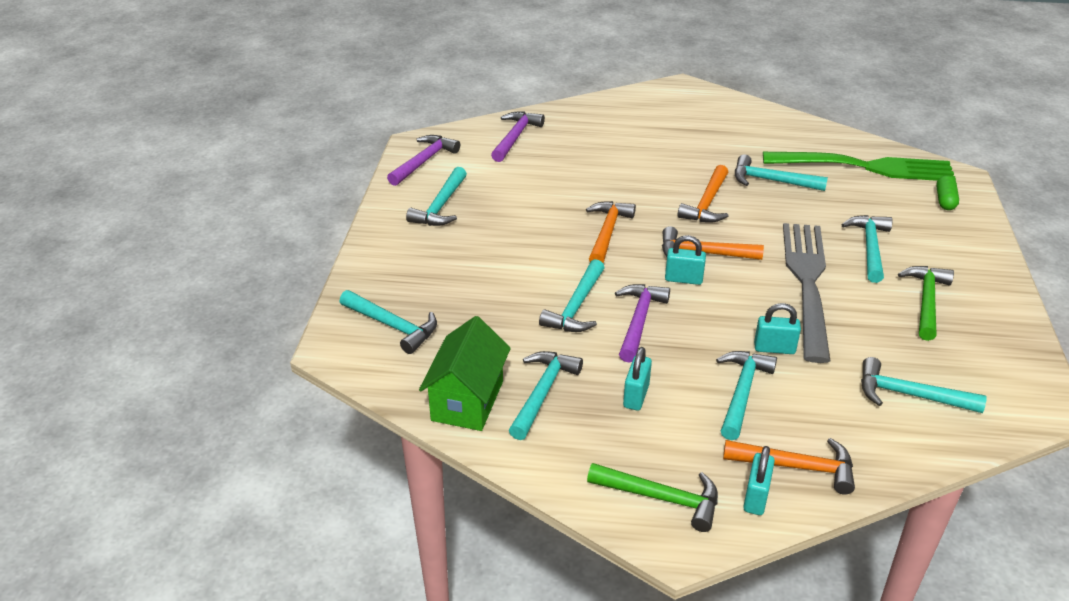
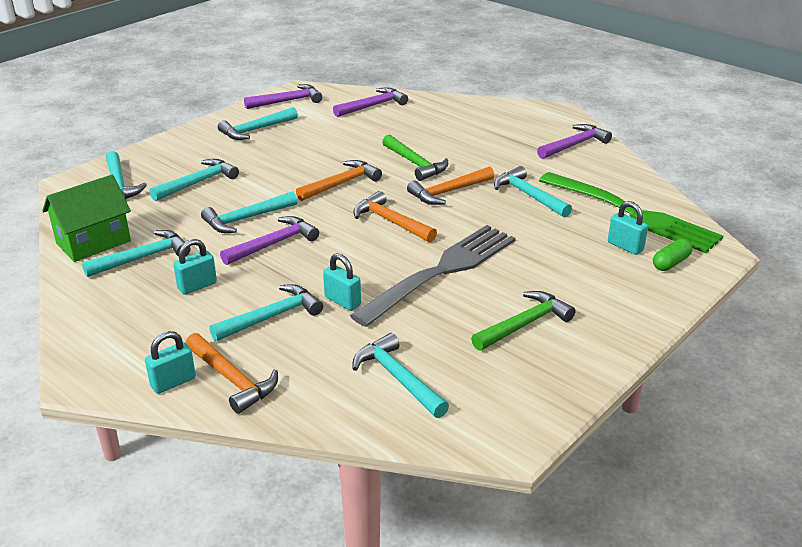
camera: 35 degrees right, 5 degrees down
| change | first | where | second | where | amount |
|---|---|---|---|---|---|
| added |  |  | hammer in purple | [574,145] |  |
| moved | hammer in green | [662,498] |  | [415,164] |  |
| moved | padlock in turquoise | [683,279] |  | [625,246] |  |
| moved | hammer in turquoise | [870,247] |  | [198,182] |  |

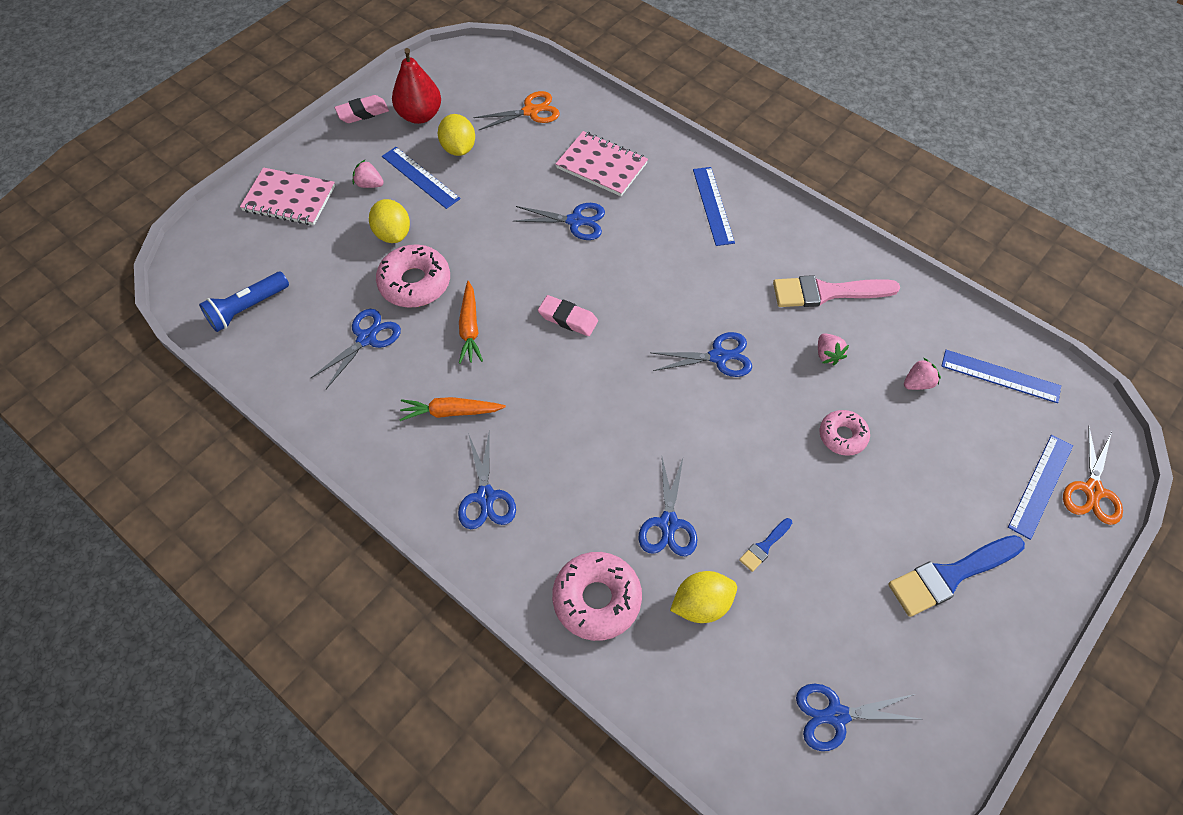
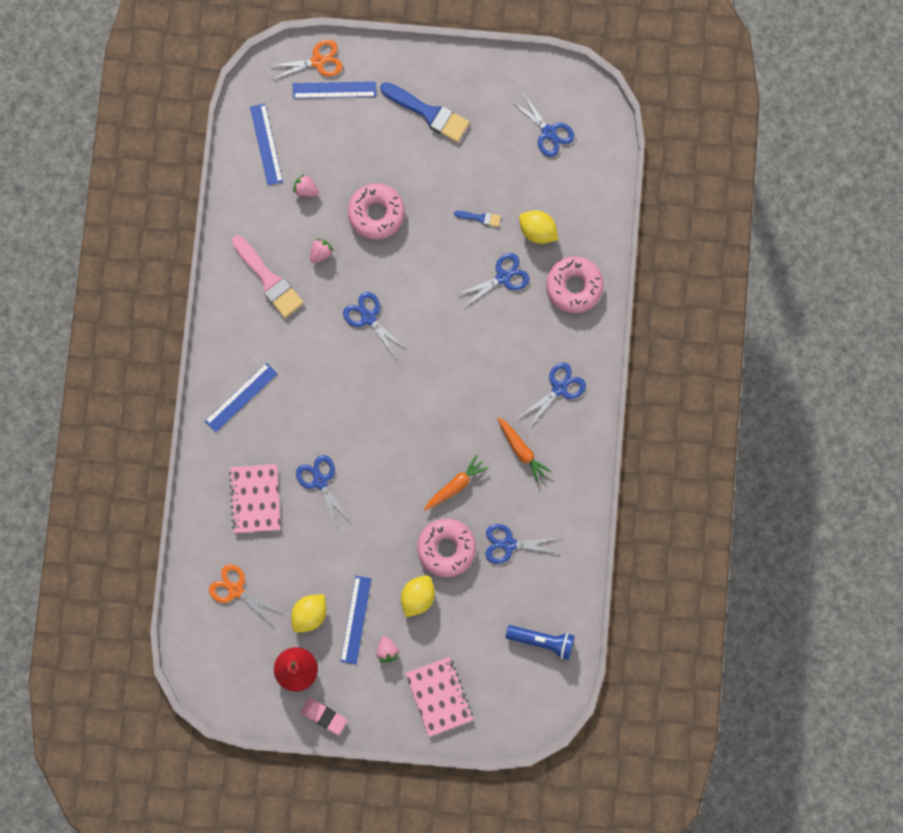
camera: 125 degrees left, 20 degrees up
| change | first | where | second | where | amount |
|---|---|---|---|---|---|
| removed | eraser in pink | [568,318] |  |  |  |
| resized | donut in pink | [842,436] |  | [376,213] | x1.63 |

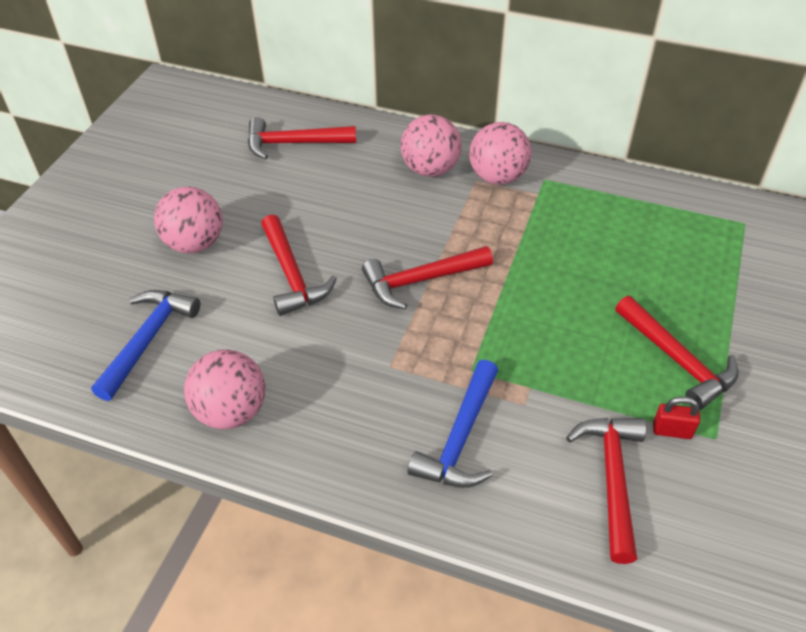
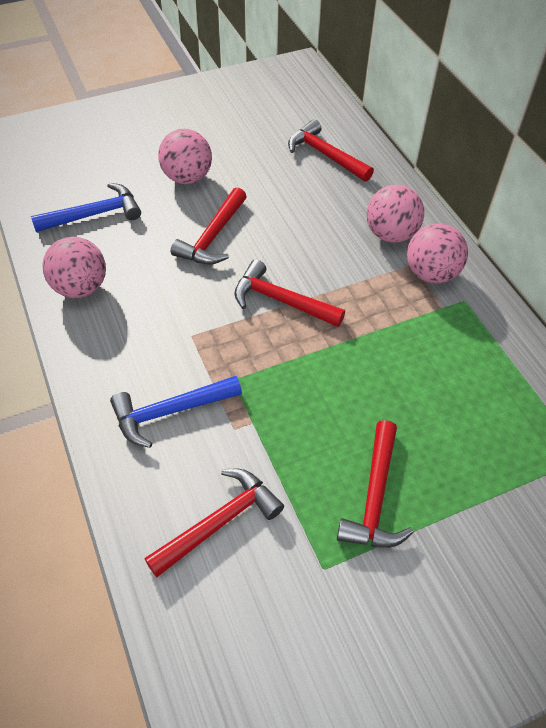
camera: 45 degrees right, 5 degrees up
| change | first | where | second | where | amount |
|---|---|---|---|---|---|
| removed | padlock in red | [672,431] |  |  |  |

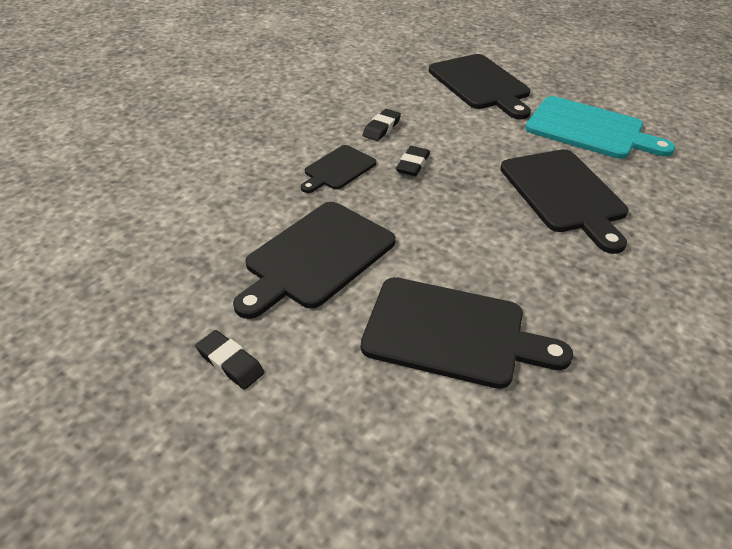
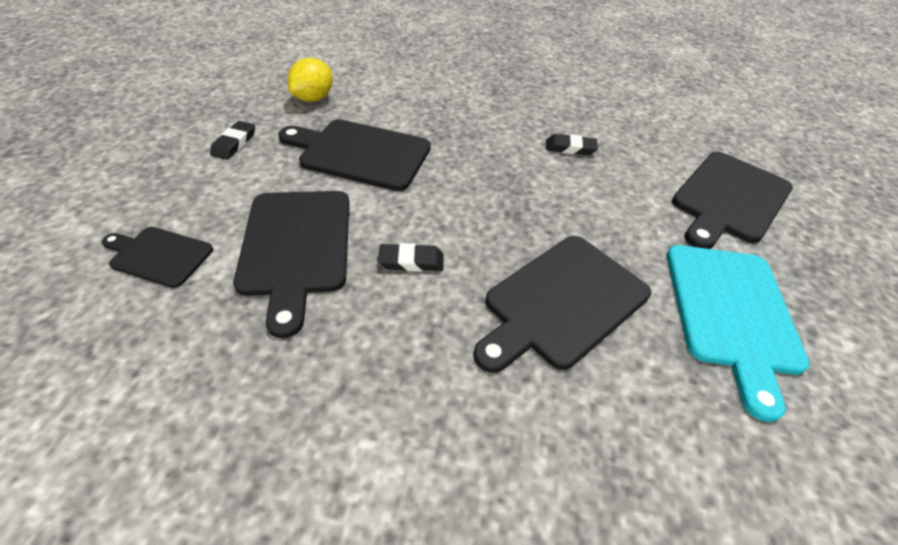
camera: 65 degrees right, 5 degrees up
| change | first | where | second | where | amount |
|---|---|---|---|---|---|
| added |  |  | lemon in yellow | [313,98] |  |
| moved | cutting board in black | [338,169] |  | [158,256] |  |
| moved | eraser in black | [413,164] |  | [411,261] |  |

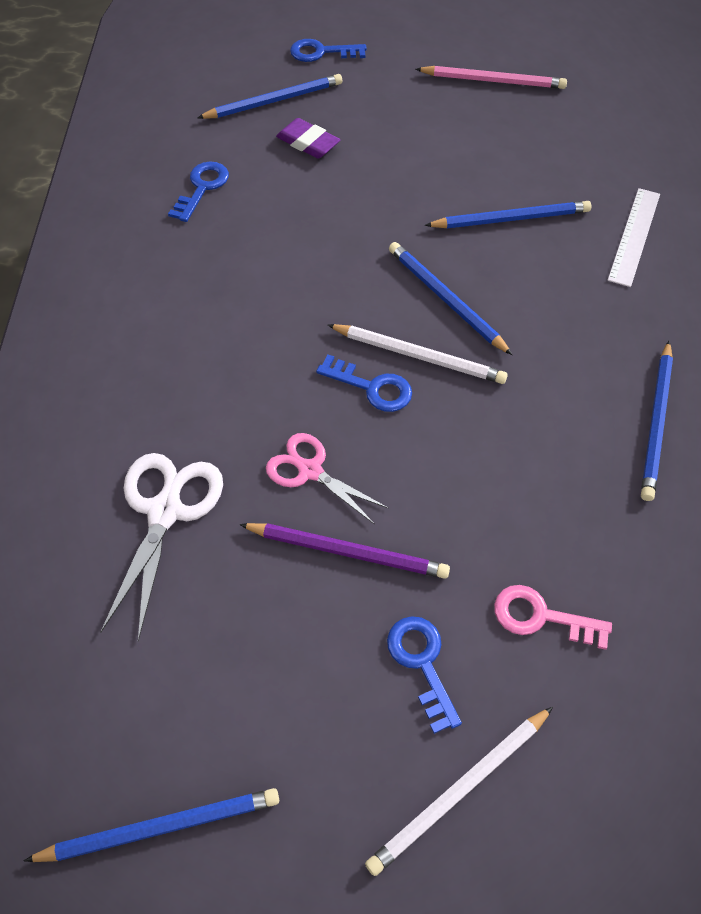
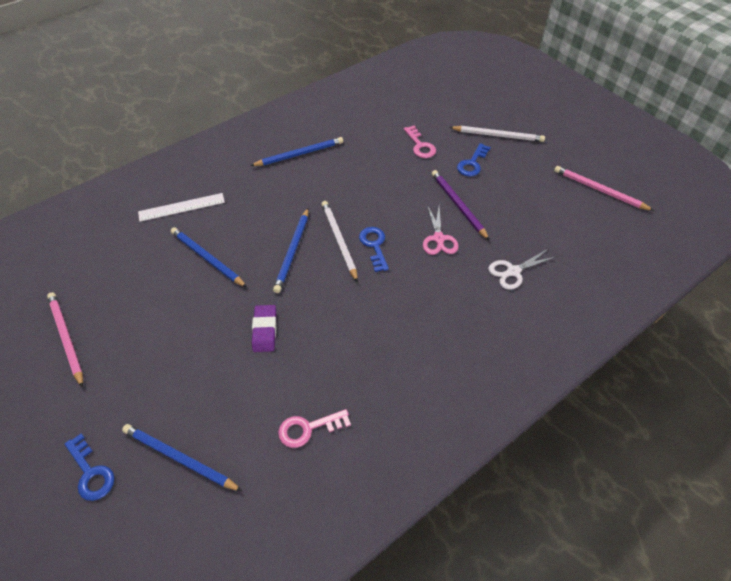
camera: 130 degrees left, 5 degrees down
| change | first | where | second | where | amount |
|---|---|---|---|---|---|
| moved | eraser in purple | [308,143] |  | [265,330] |  |
| recoloured | pencil in blue | [160,827] | pencil in pink | [599,190] |  |
| recoloured | key in blue | [202,188] | key in pink | [308,429] |  |
| resized | scissors in white | [165,512] |  | [513,271] | x0.67 |

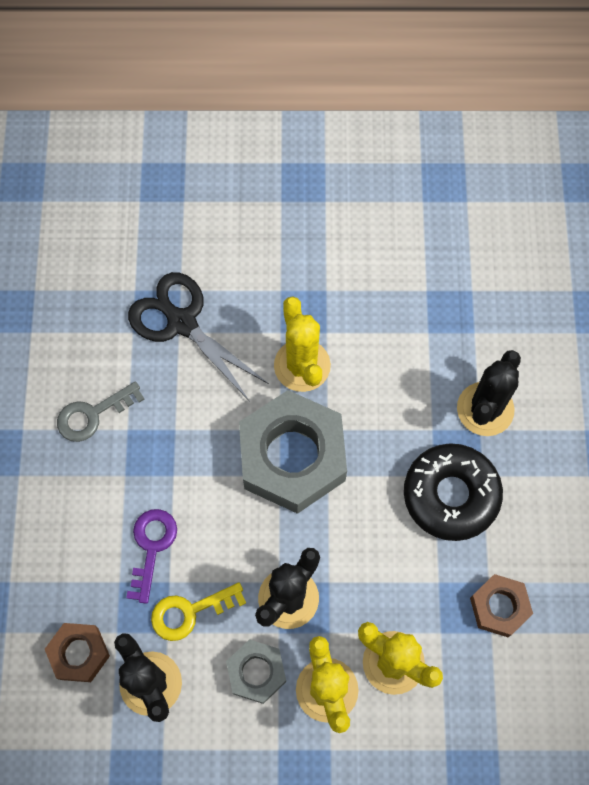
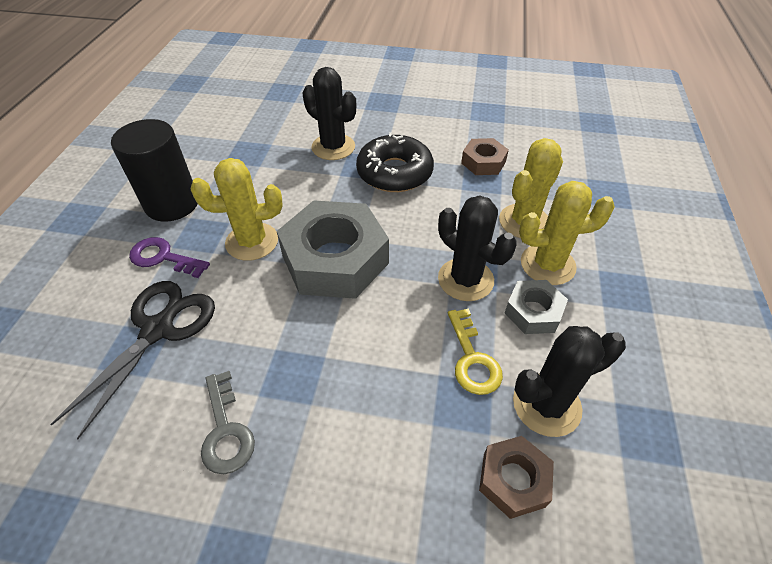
camera: 80 degrees left, 20 degrees down
| change | first | where | second | where | amount |
|---|---|---|---|---|---|
| added |  |  | cylinder in black | [172,204] |  |
| moved | key in purple | [151,547] |  | [163,257] |  |
| turned | scissors in black | [181,322] |  | [159,328] | 150 degrees clockwise |

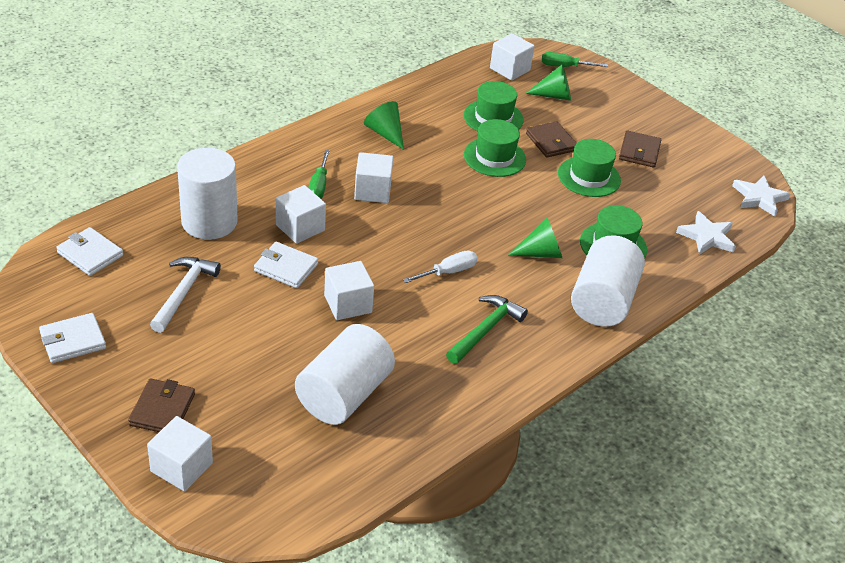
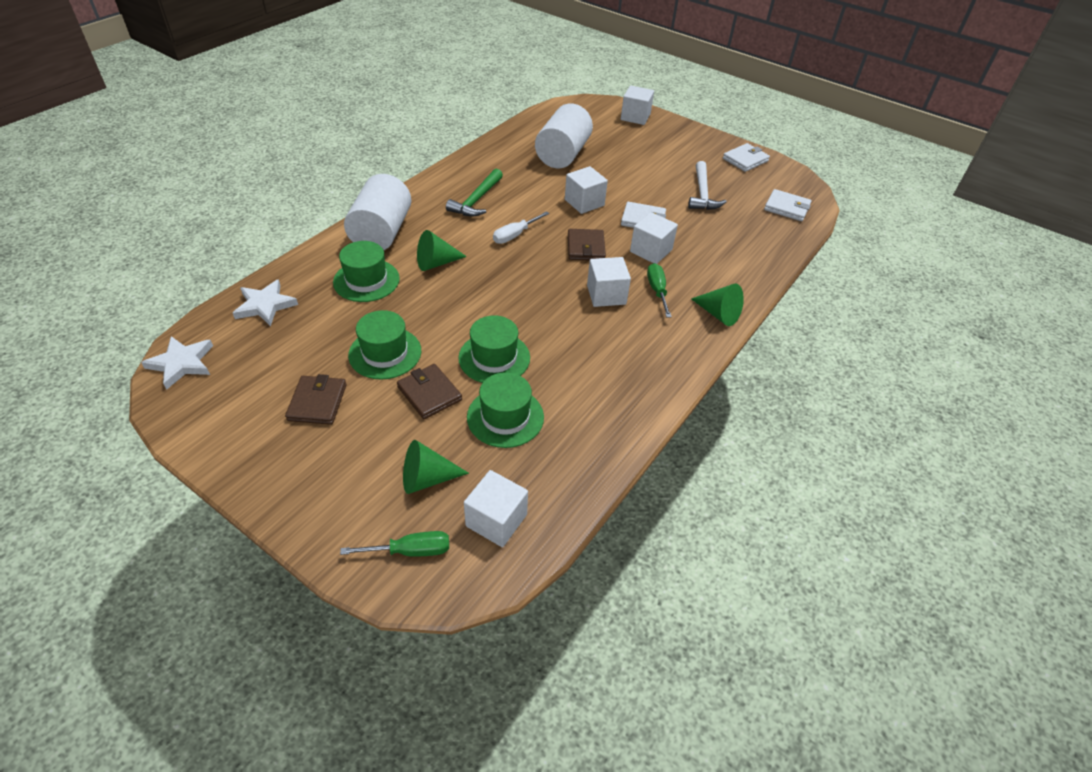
camera: 170 degrees right, 5 degrees up
| change | first | where | second | where | amount |
|---|---|---|---|---|---|
| removed | cylinder in white | [209,222] |  |  |  |
| moved | wallet in brown | [162,409] |  | [585,247] |  |
| moved | cone in green | [385,133] |  | [718,314] |  |

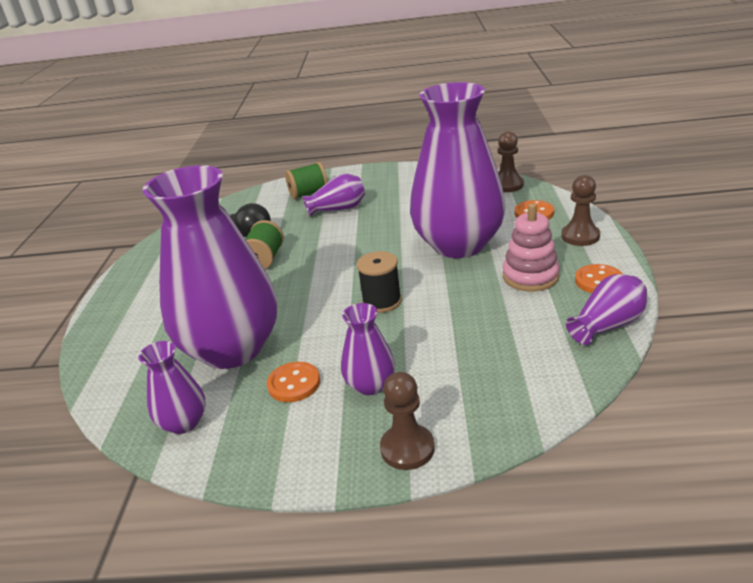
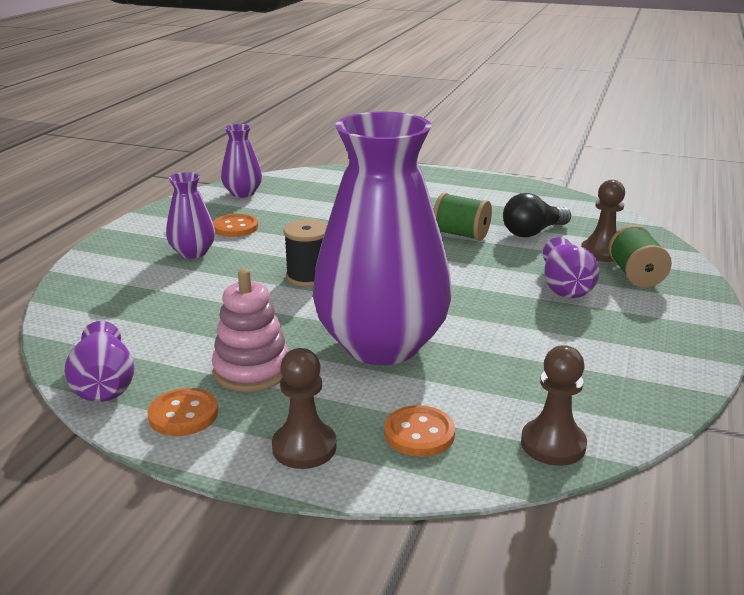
camera: 105 degrees right, 5 degrees down
| change | first | where | second | where | amount |
|---|---|---|---|---|---|
| removed | vase in purple | [232,349] |  |  |  |
| moved | pawn in brown | [407,448] |  | [602,252] |  |

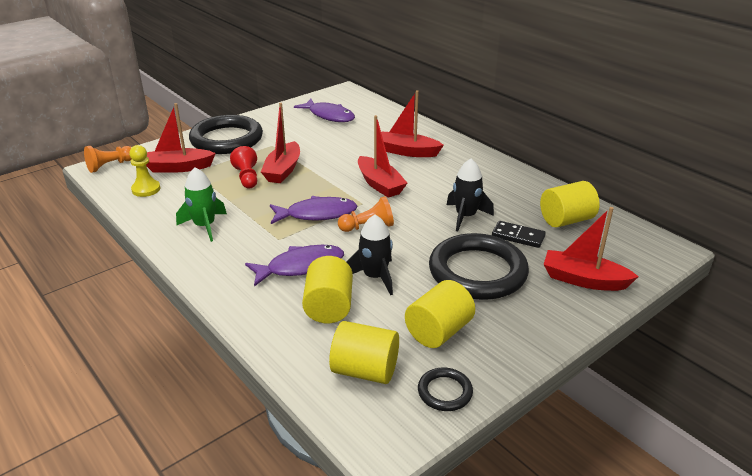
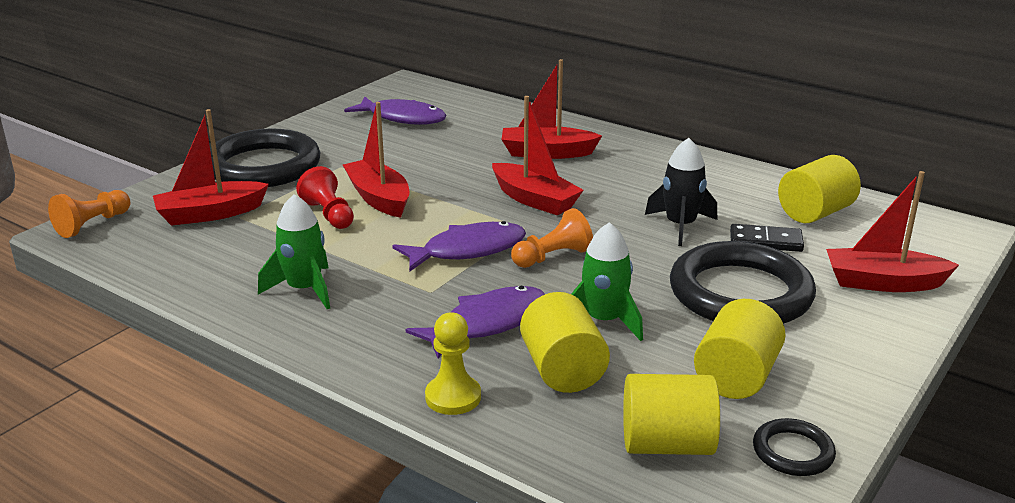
camera: 15 degrees left, 5 degrees down
| change | first | where | second | where | amount |
|---|---|---|---|---|---|
| moved | pawn in yellow | [146,189] |  | [453,397] |  |
| recoloured | rocket in black | [374,277] | rocket in green | [603,321] |  |
| turned | boat in red | [283,170] |  | [379,198] | 150 degrees clockwise |

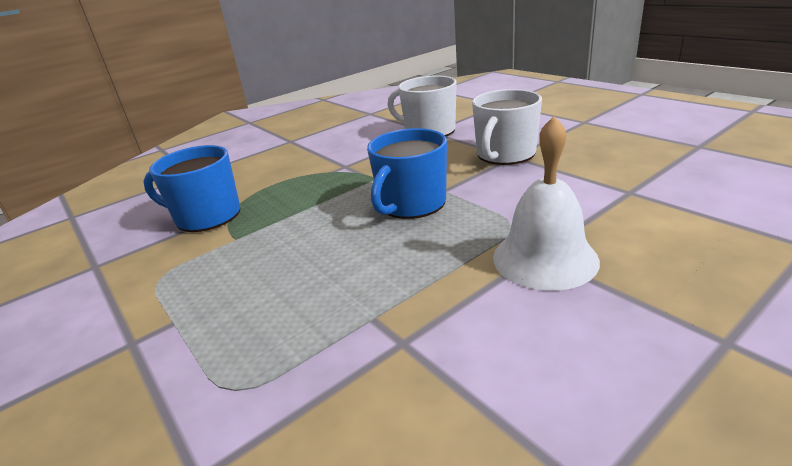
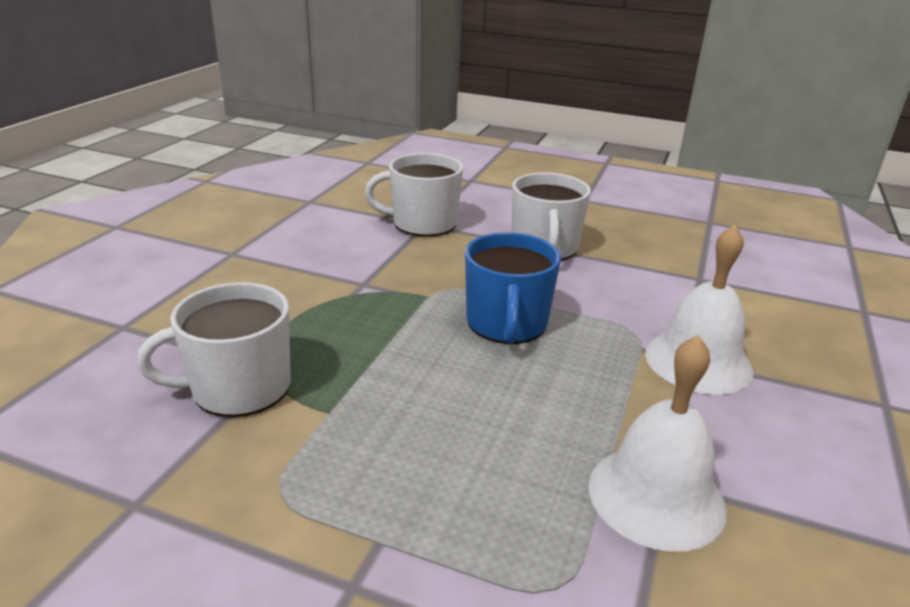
camera: 35 degrees left, 0 degrees up
| change | first | where | second | where | amount |
|---|---|---|---|---|---|
| added |  |  | bell in white | [656,496] |  |
| recoloured | mug in blue | [206,216] | mug in white | [238,388] |  |

